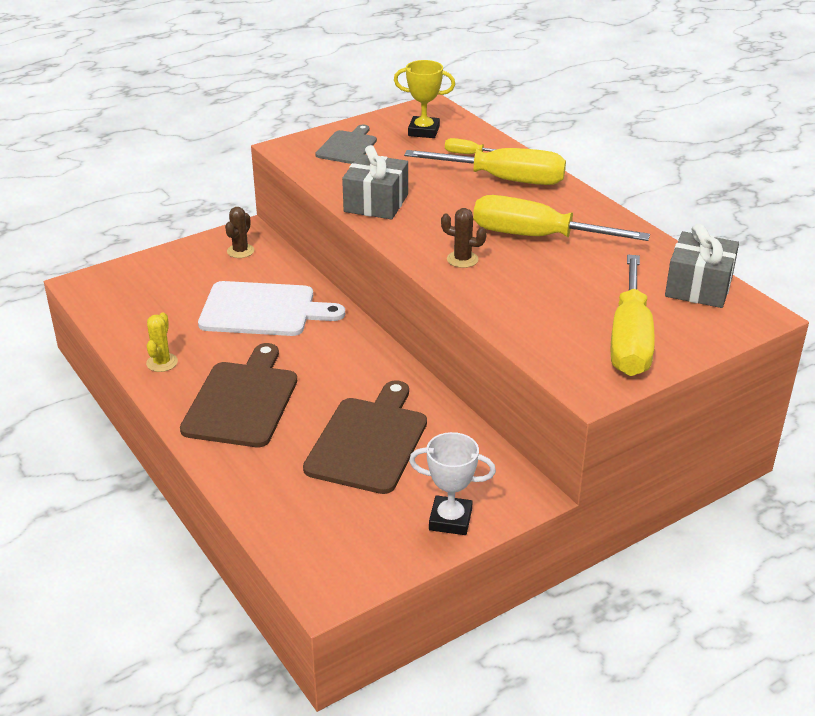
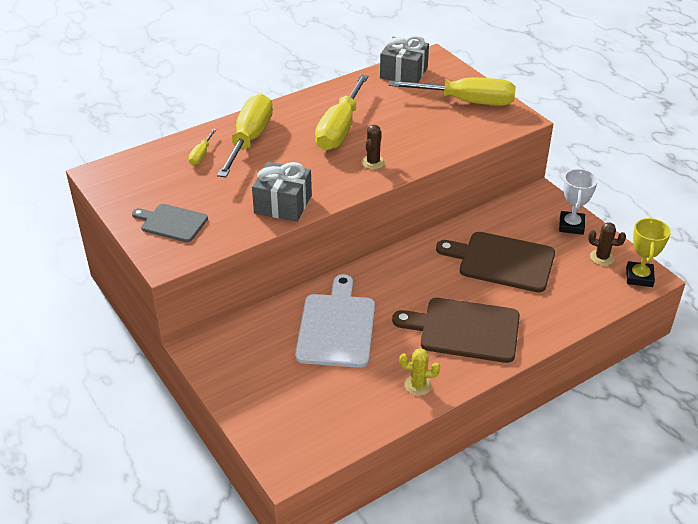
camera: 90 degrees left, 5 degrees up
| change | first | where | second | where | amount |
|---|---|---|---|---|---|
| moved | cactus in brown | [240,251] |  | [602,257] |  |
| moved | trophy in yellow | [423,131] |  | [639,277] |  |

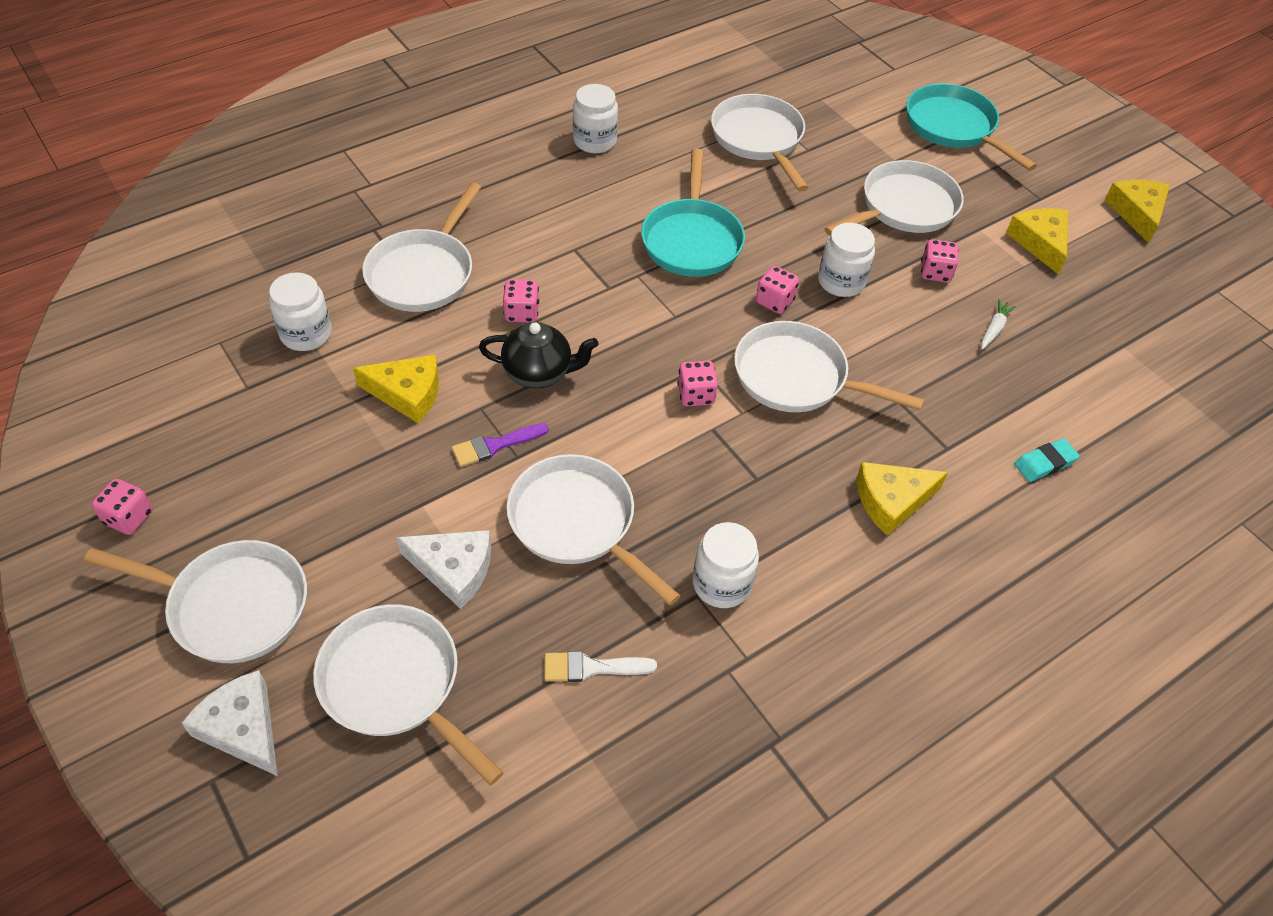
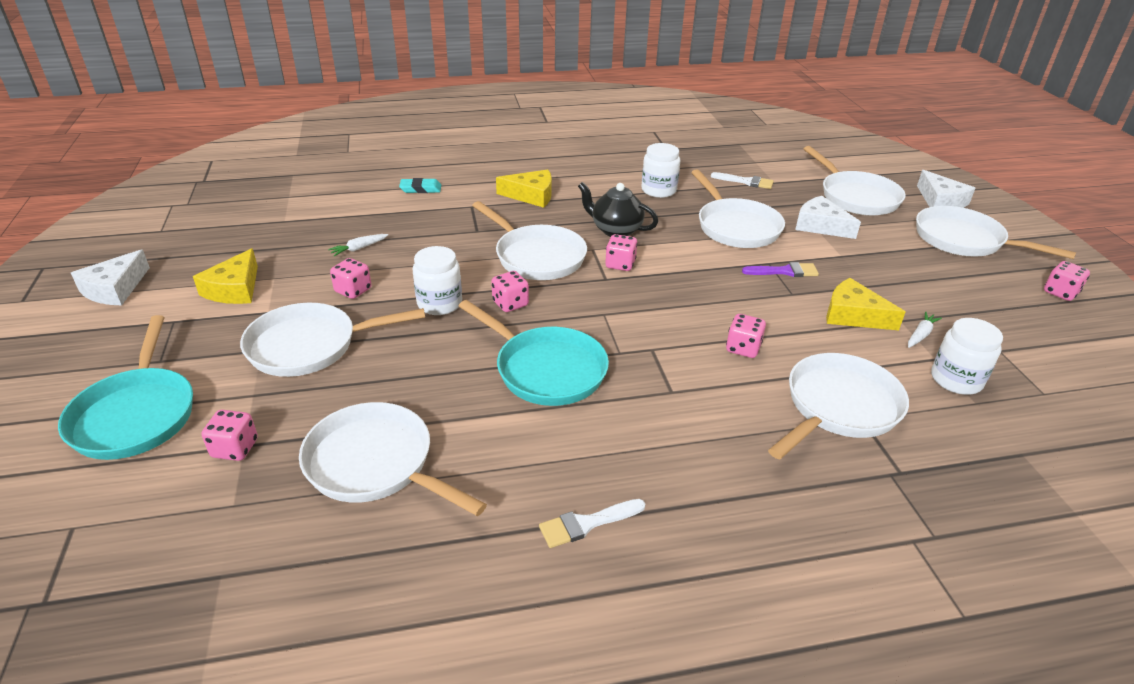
camera: 155 degrees left, 15 degrees down
| change | first | where | second | where | amount |
|---|---|---|---|---|---|
| added |  |  | dice in pink | [235,448] |  |
| added |  |  | carrot in white | [920,334] |  |
| moved | teapot in black | [539,373] |  | [615,230] |  |
| replaced | jar in white | [595,141] | brush in white | [586,524] |  |
| recoloured | cheese in yellow | [1137,213] | cheese in white | [115,289] |  |
| turned | pan in turquoise | [692,240] |  | [546,370] | 105 degrees clockwise |
| turned | pan in white | [759,139] |  | [375,464] | 120 degrees clockwise |

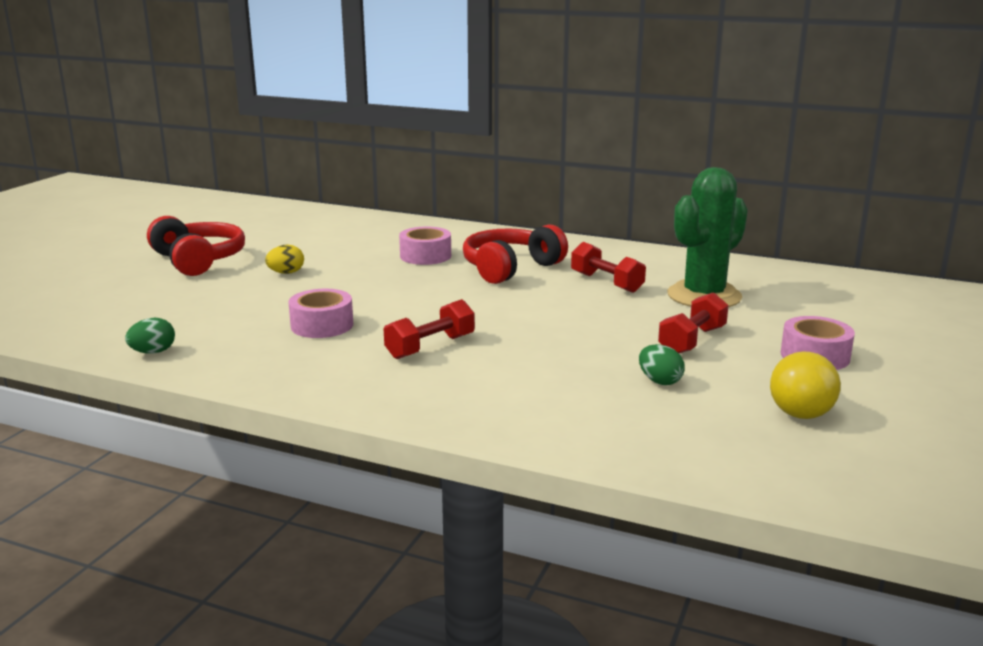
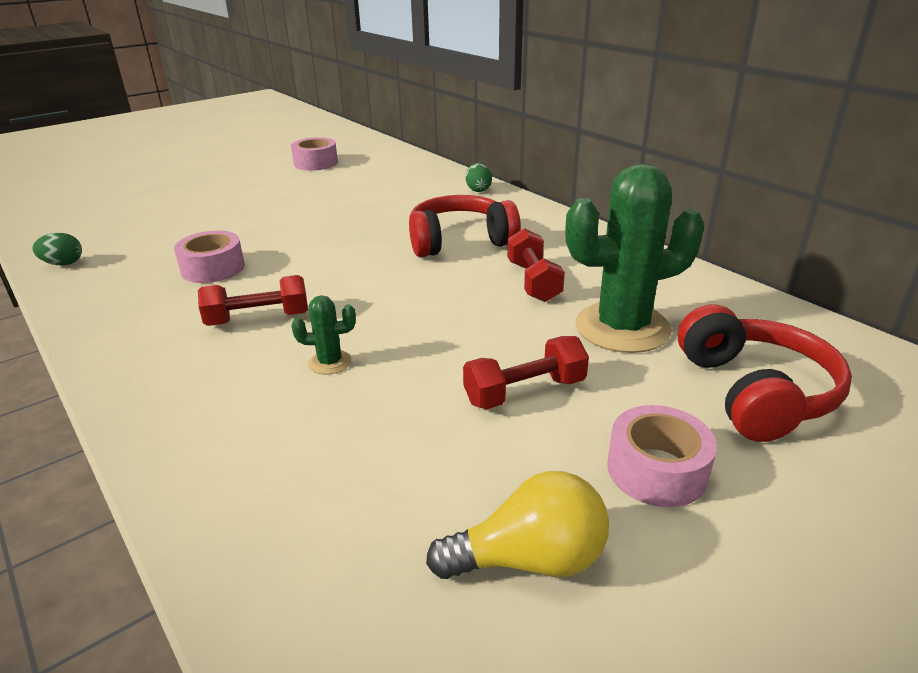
camera: 30 degrees right, 10 degrees up
| change | first | where | second | where | amount |
|---|---|---|---|---|---|
| removed | egg in yellow | [286,273] |  |  |  |
| added |  |  | cactus in green | [330,362] |  |
| moved | headphones in red | [198,260] |  | [754,392] |  |
| moved | tape in pink | [425,256] |  | [315,163] |  |
| moved | egg in green | [659,381] |  | [478,190] |  |
| turned | light bulb in yellow | [802,407] |  | [529,559] | 150 degrees counterclockwise |

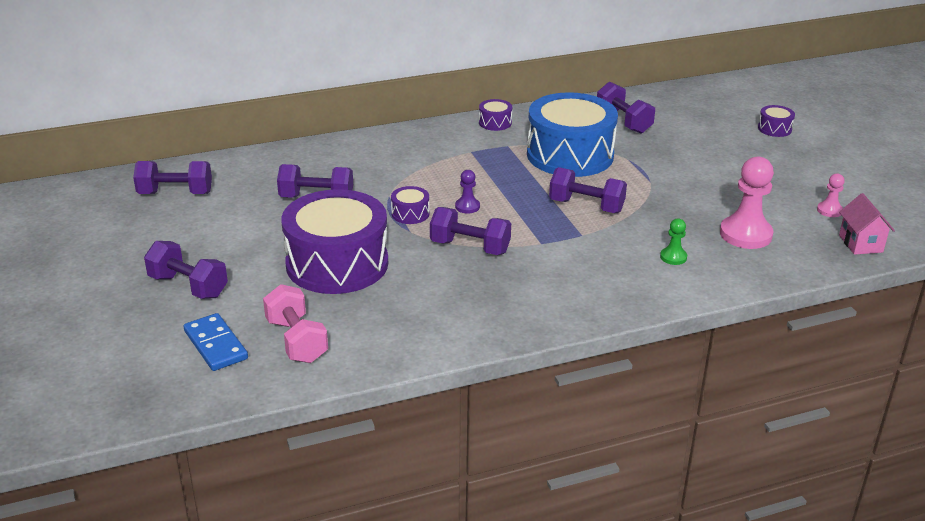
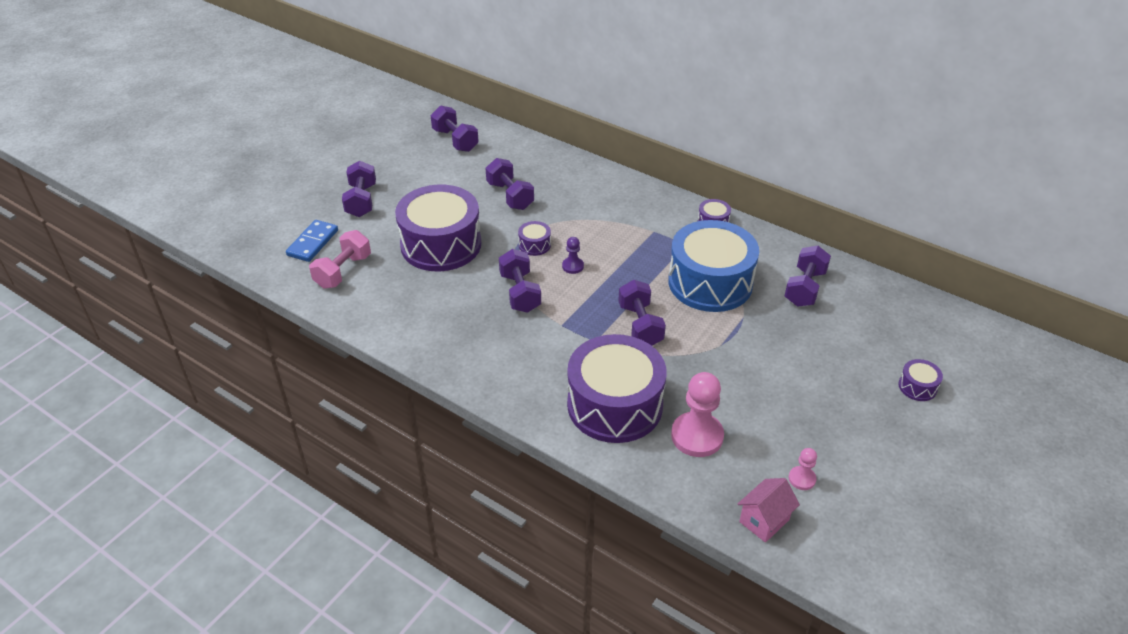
camera: 55 degrees right, 10 degrees up
| change | first | where | second | where | amount |
|---|---|---|---|---|---|
| replaced | pawn in green | [673,257] | drum in purple | [615,405] |  |

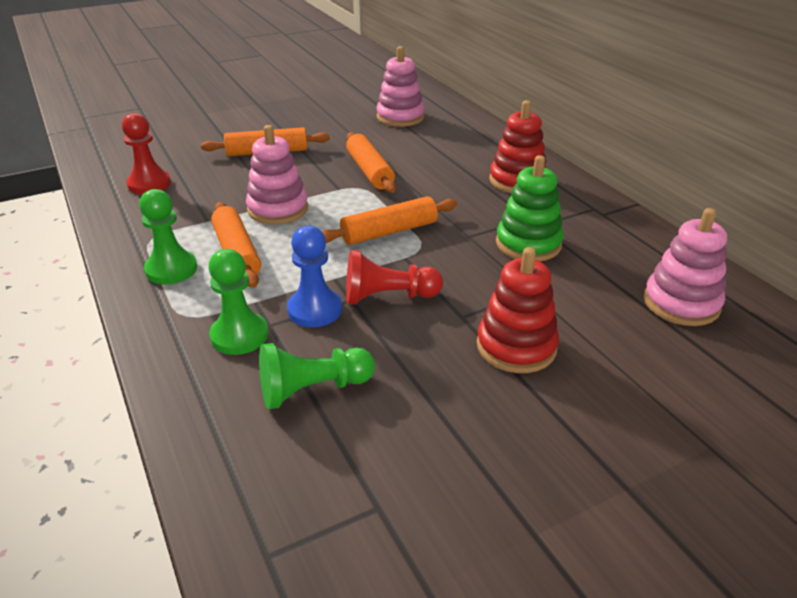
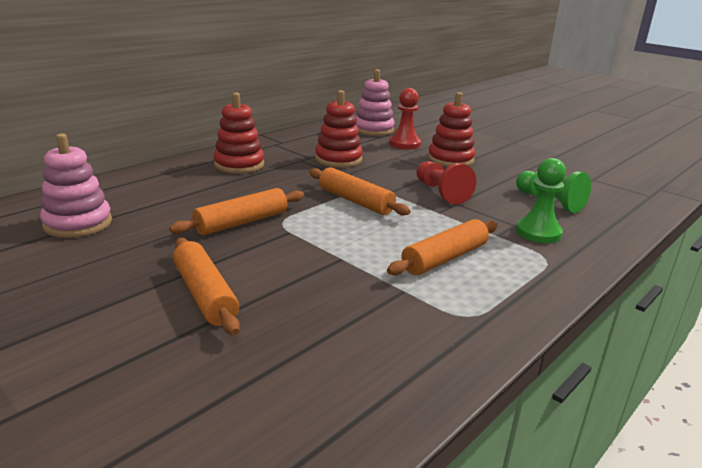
camera: 110 degrees left, 10 degrees down
| change | first | where | second | where | amount |
|---|---|---|---|---|---|
| removed | pawn in green | [171,269] |  |  |  |
| removed | stacking toy in pink | [278,209] |  |  |  |
| removed | pawn in blue | [314,310] |  |  |  |
| moved | pawn in red | [149,184] |  | [404,144] |  |
| recoloured | stacking toy in green | [528,244] | stacking toy in red | [338,159] |  |

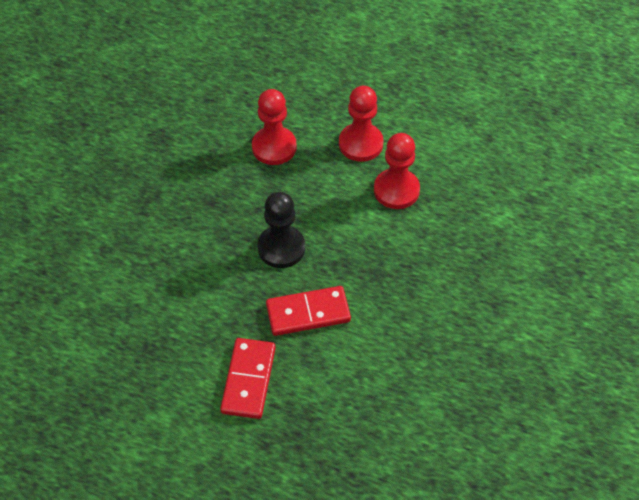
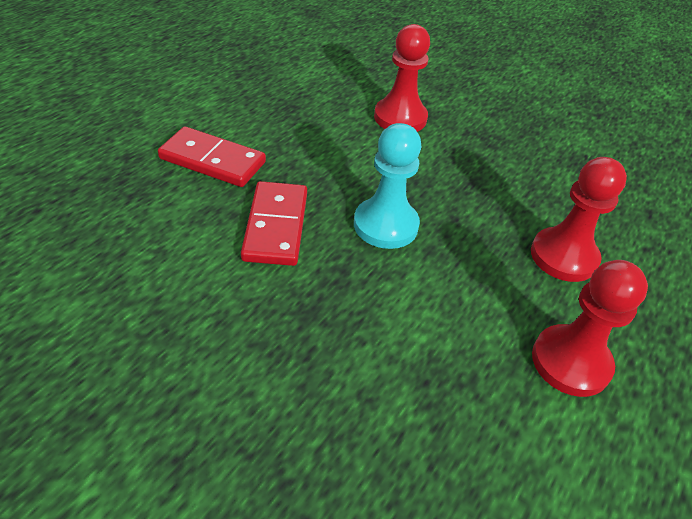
camera: 100 degrees right, 10 degrees down
| change | first | where | second | where | amount |
|---|---|---|---|---|---|
| moved | pawn in red | [396,190] |  | [400,118] |  |
| recoloured | pawn in black | [281,248] | pawn in turquoise | [385,225] |  |

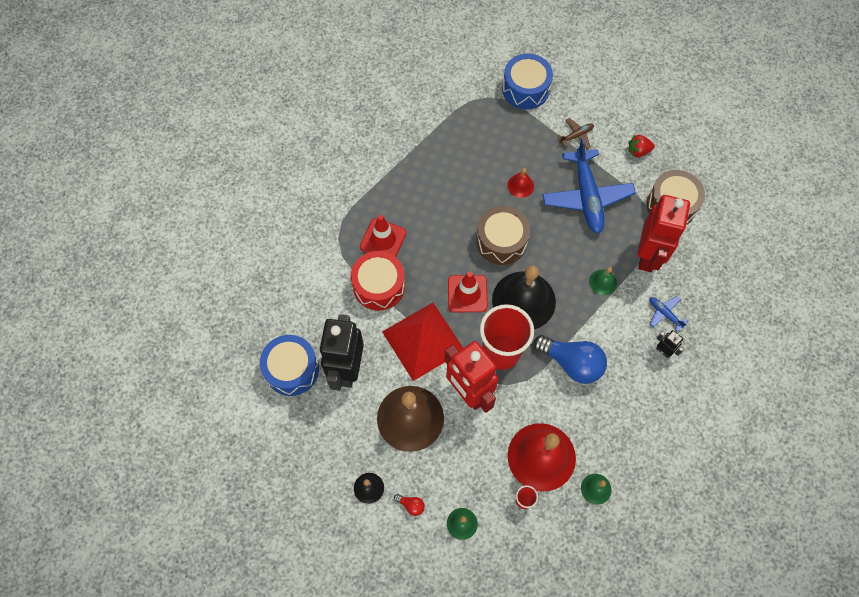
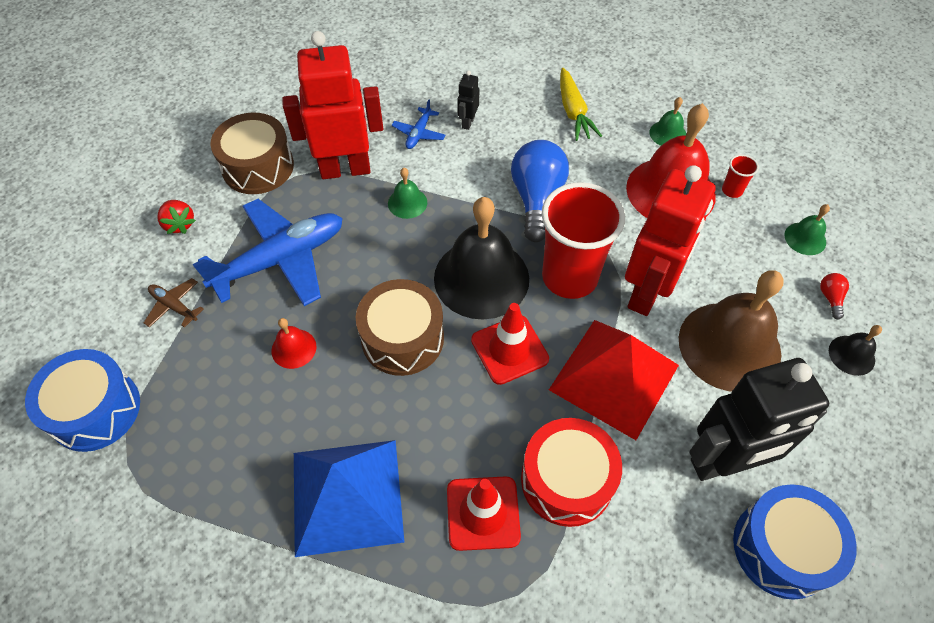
camera: 115 degrees left, 10 degrees down
| change | first | where | second | where | amount |
|---|---|---|---|---|---|
| added |  |  | pyramid in blue | [347,496] |  |
| added |  |  | carrot in yellow | [573,112] |  |

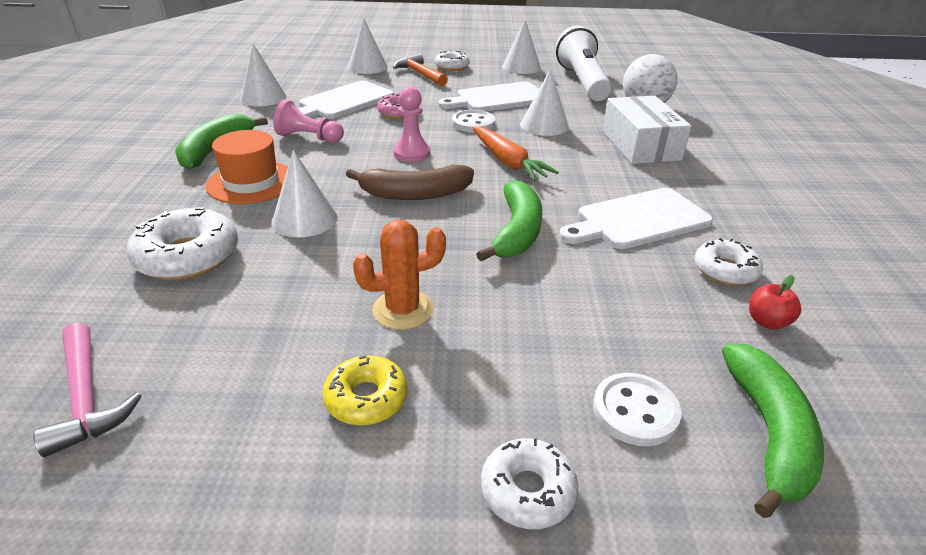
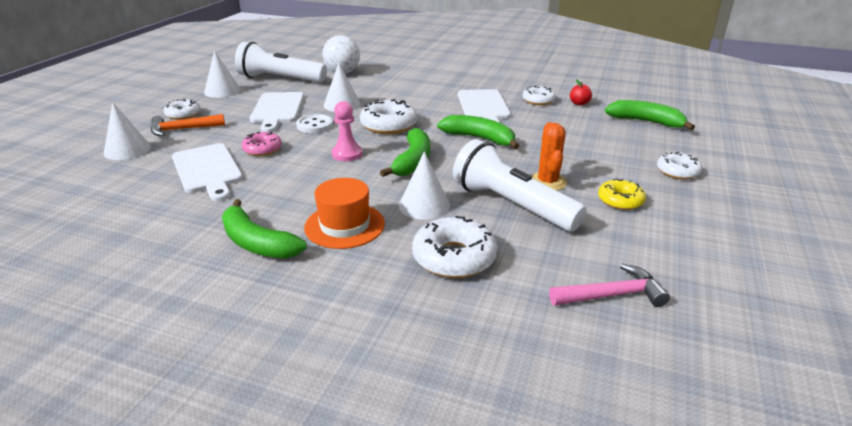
camera: 70 degrees left, 5 degrees down
| change | first | where | second | where | amount |
|---|---|---|---|---|---|
| removed | cone in white | [263,97] |  |  |  |
| removed | pawn in pink | [309,138] |  |  |  |
| removed | button in white | [635,411] |  |  |  |
| removed | box in white | [640,145] |  |  |  |
| added |  |  | flashlight in white | [512,205] |  |
| replaced | carrot in orange | [508,162] | donut in white | [389,125] |  |
| recoloured | banana in brown | [415,194] | banana in green | [412,161] |  |

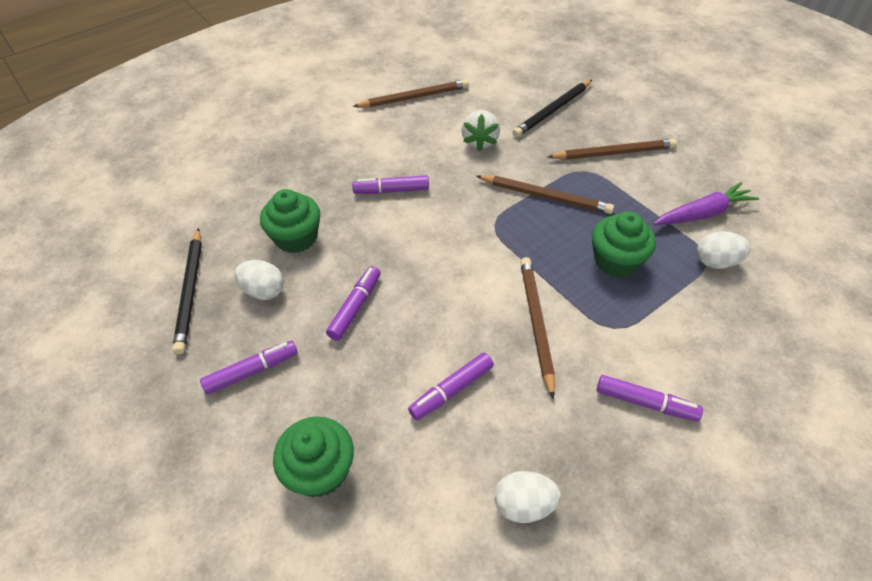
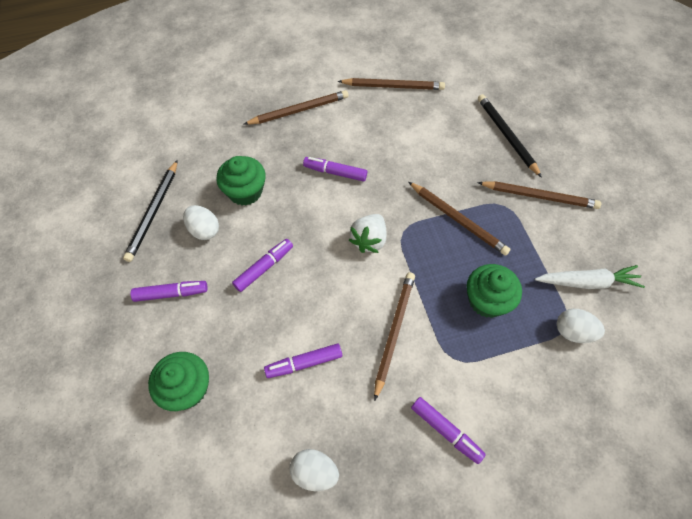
camera: 20 degrees right, 10 degrees up
| change | first | where | second | where | amount |
|---|---|---|---|---|---|
| added |  |  | pencil in brown | [299,110] |  |
| moved | strawberry in white | [480,141] |  | [369,240] |  |
| recoloured | carrot in purple | [702,213] | carrot in white | [587,282] |  |
| turned | pencil in black | [552,110] |  | [507,136] | 90 degrees clockwise |

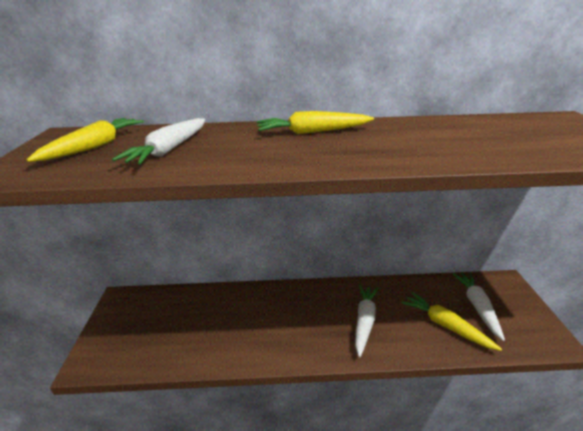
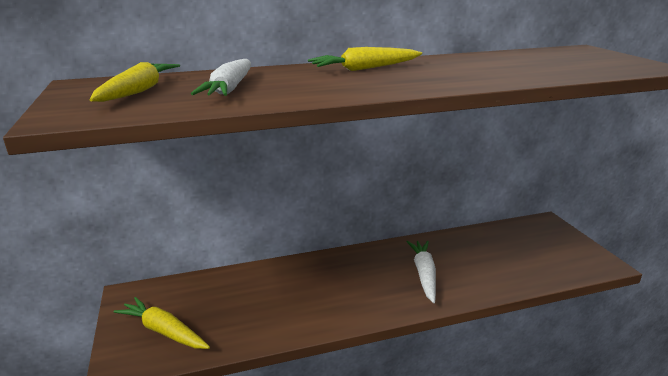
camera: 15 degrees left, 5 degrees down
| change | first | where | second | where | amount |
|---|---|---|---|---|---|
| removed | carrot in white | [477,307] |  |  |  |
| moved | carrot in yellow | [446,325] |  | [163,331] |  |

